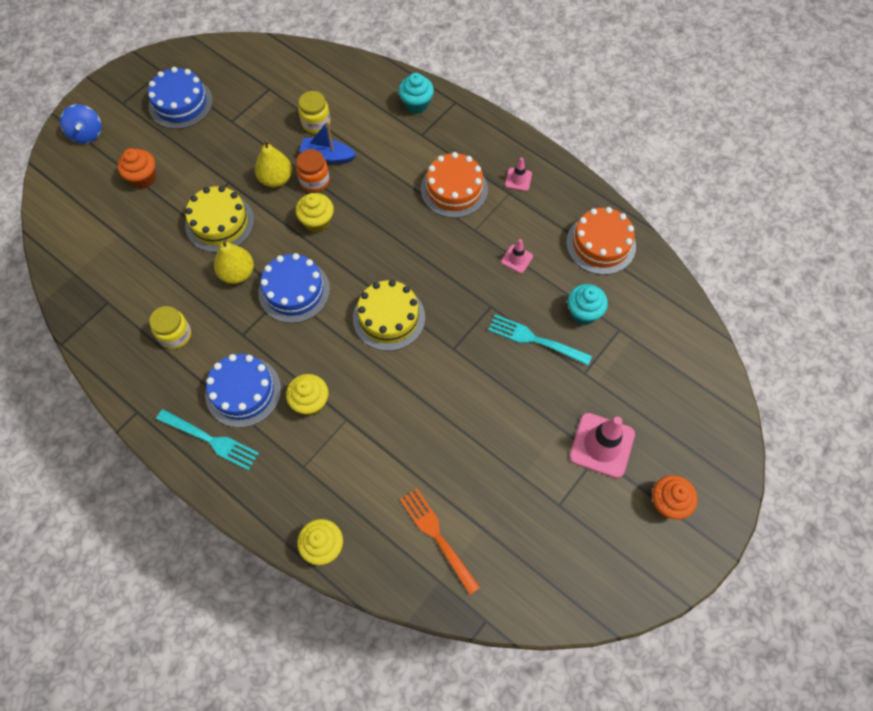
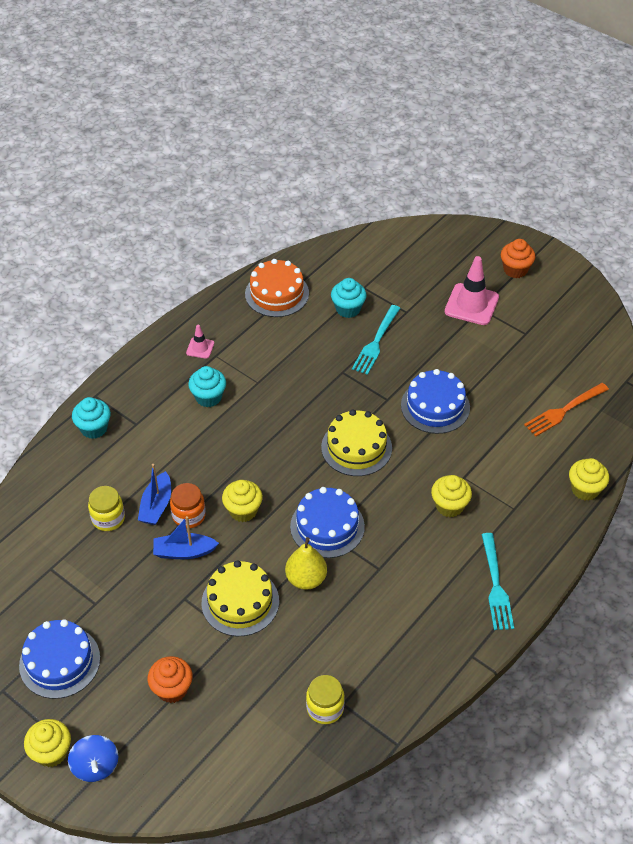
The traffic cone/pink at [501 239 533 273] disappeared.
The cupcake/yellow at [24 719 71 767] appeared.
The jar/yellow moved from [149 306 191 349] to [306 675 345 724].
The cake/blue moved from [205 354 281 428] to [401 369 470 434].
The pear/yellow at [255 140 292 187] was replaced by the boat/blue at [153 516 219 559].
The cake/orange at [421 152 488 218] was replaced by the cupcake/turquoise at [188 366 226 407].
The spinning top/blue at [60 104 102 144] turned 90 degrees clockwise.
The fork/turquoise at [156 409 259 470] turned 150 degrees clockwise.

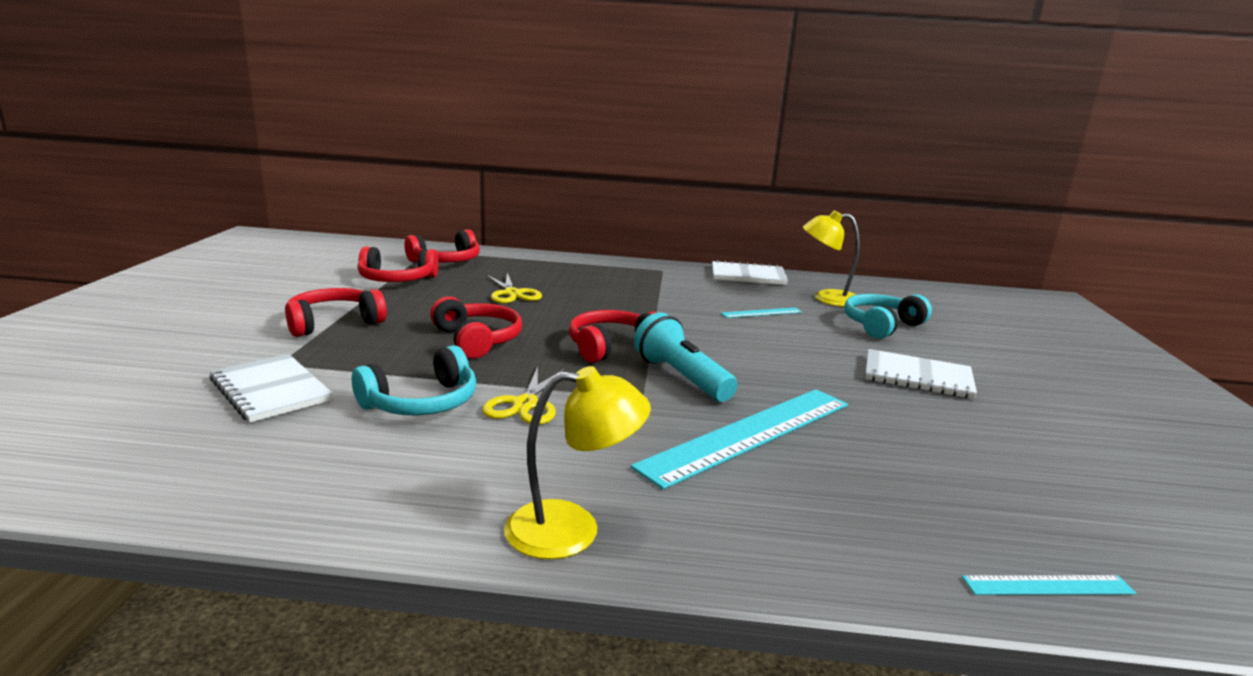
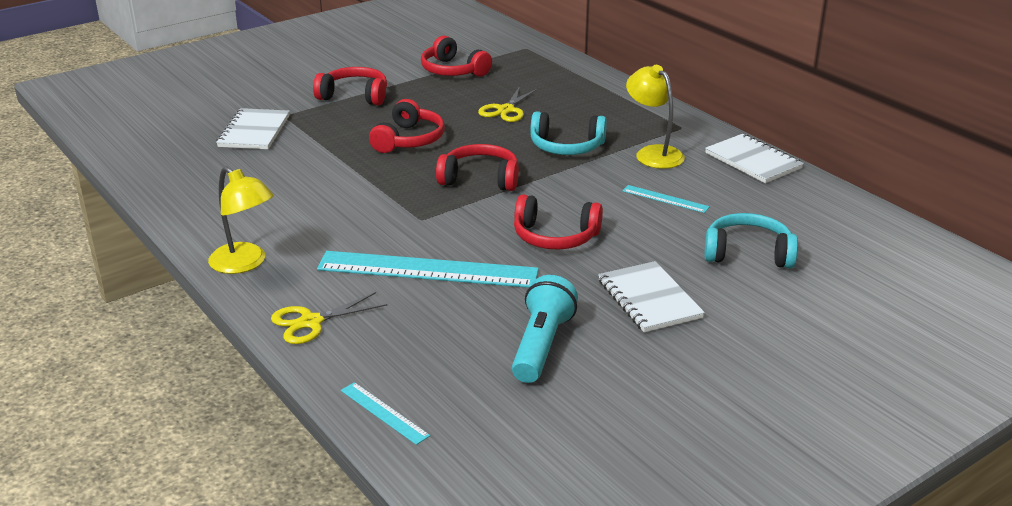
The headphones/turquoise moved from [352 345 476 416] to [530 111 607 155].
The headphones/red moved from [404 229 480 262] to [514 194 603 250].
The scissors/yellow moved from [482 366 566 425] to [271 292 388 344].
The flashlight/turquoise moved from [634 312 738 402] to [512 275 578 383].
The lamp/yellow moved from [803 210 860 307] to [626 65 685 169].

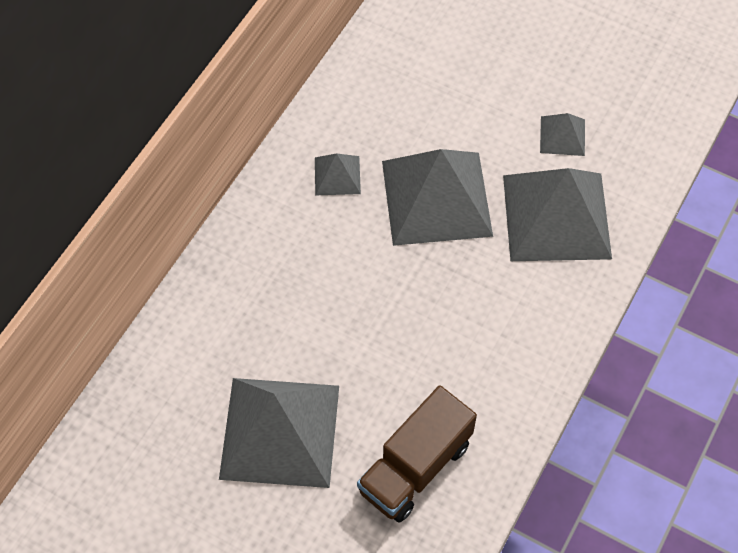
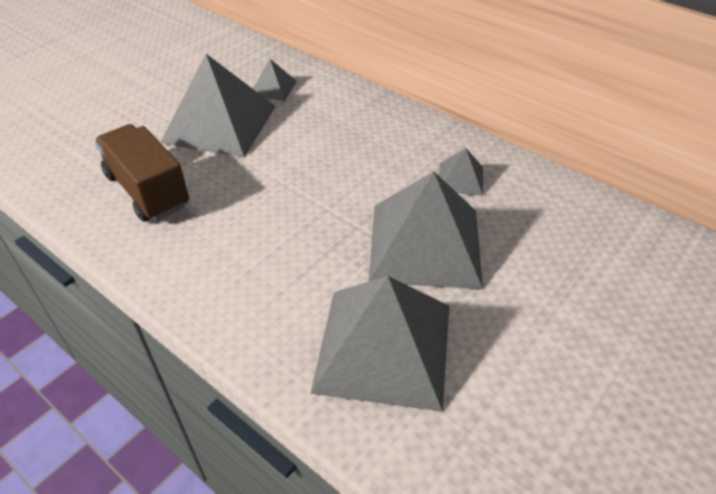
The pyramid/grey moved from [540 113 585 156] to [253 59 297 101].

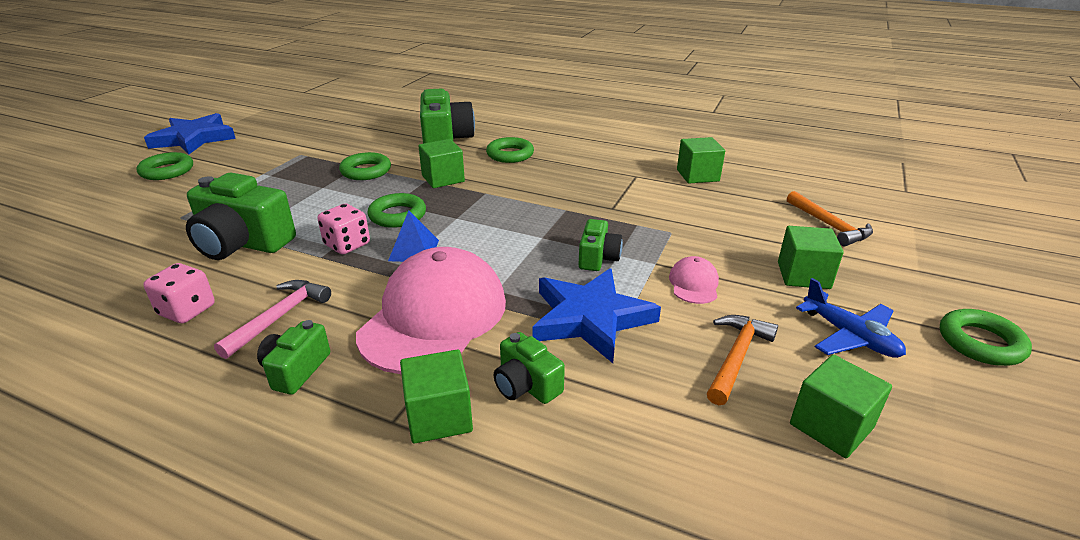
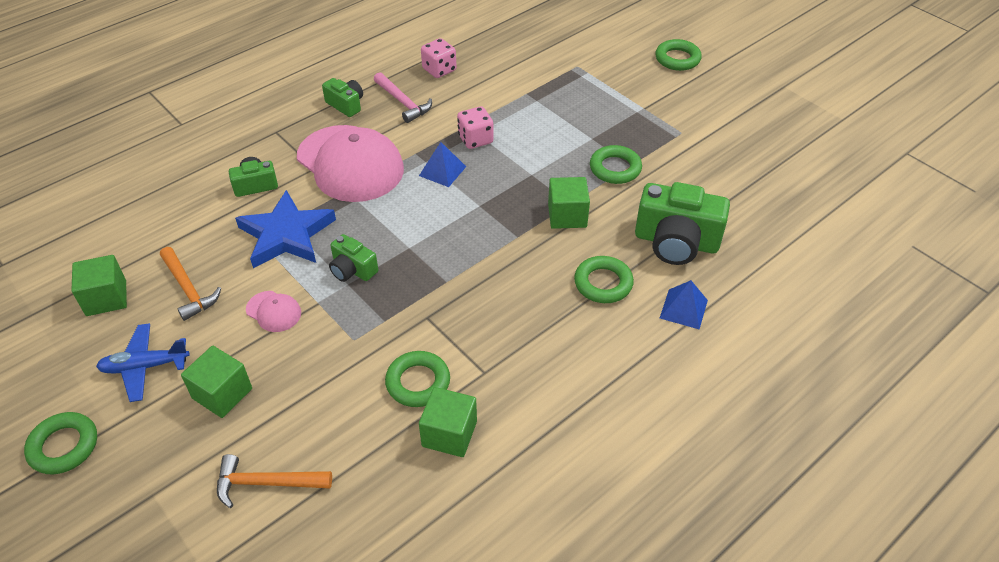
The star/blue at [144 113 236 154] disappeared.
The camera/green at [186 173 296 260] disappeared.
The cube/green at [400 349 473 444] disappeared.
The pyramid/blue at [660 280 708 330] appeared.
The ring/green moved from [367 193 426 228] to [385 351 450 407].

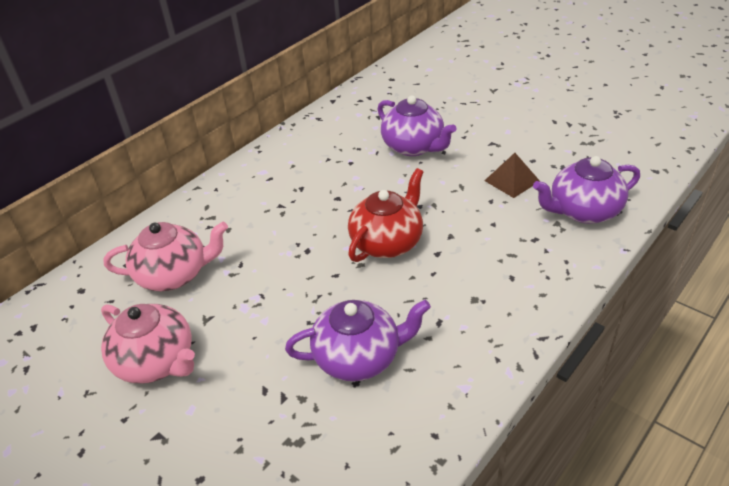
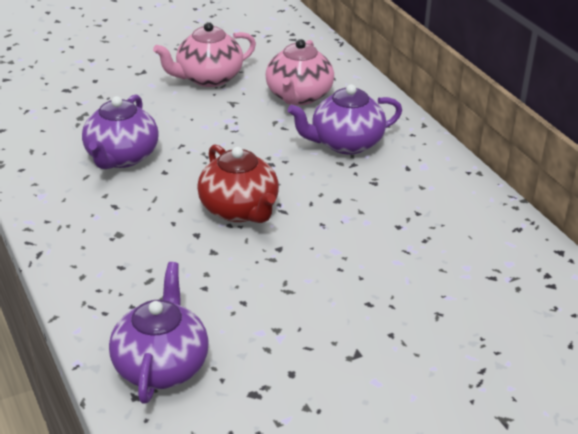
The pyramid/brown at [484 153 540 198] disappeared.
The teapot/purple moved from [377 96 456 156] to [288 84 402 155].

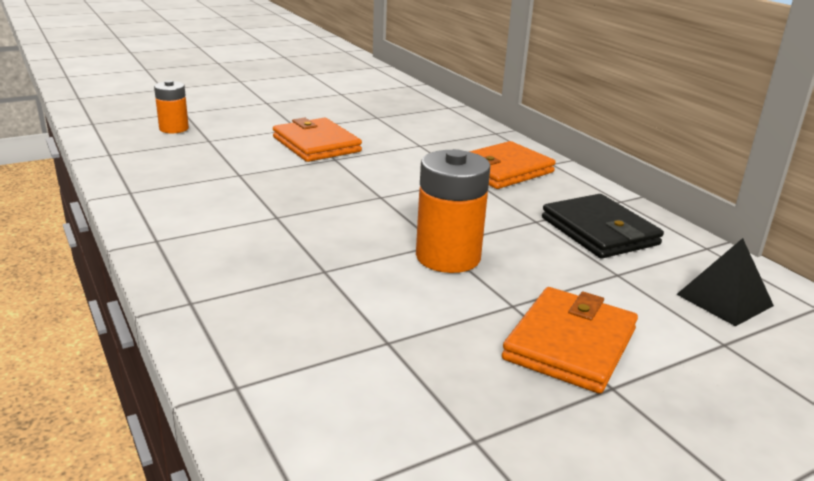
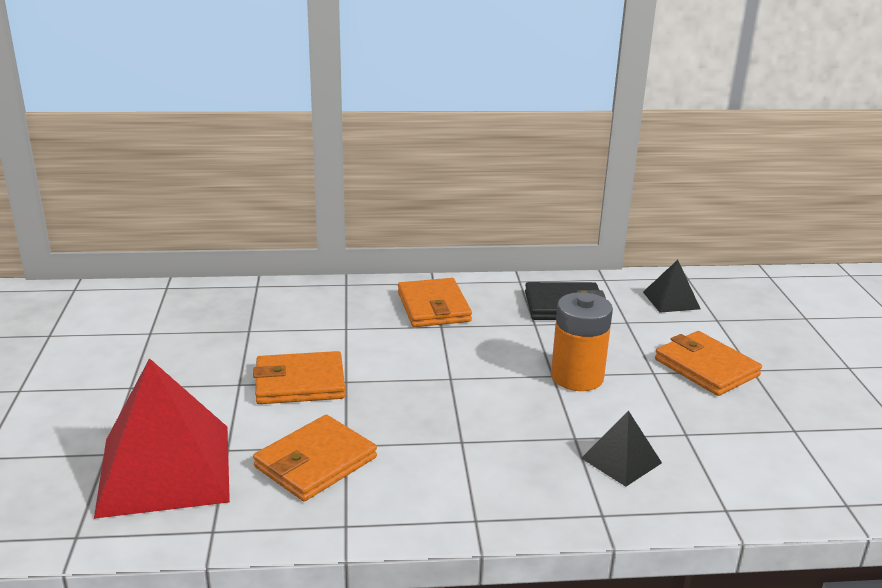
The wallet/orange at [253 415 377 501] appeared.
The pyramid/black at [581 411 662 487] appeared.
The battery/orange at [154 80 189 134] was replaced by the pyramid/red at [94 358 230 519].

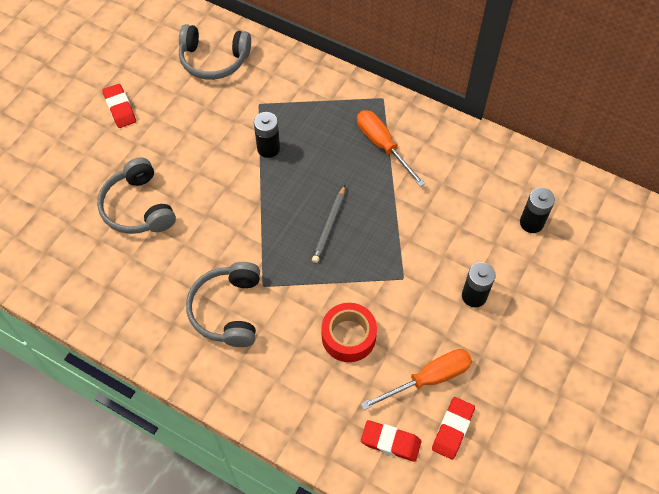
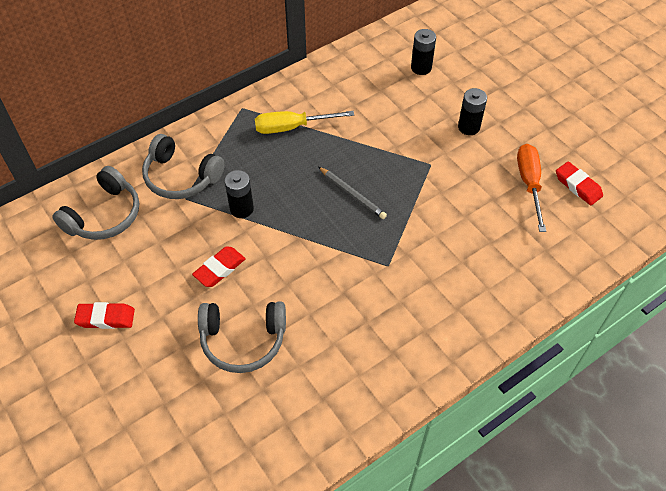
The tape/red at [321 303 377 362] disappeared.
The headphones/grey moved from [186 262 260 347] to [142 134 225 199].
The eraser/red moved from [361 420 421 462] to [192 246 246 287].
The screwdriver/orange at [357 110 426 187] became the screwdriver/yellow at [255 111 354 134].

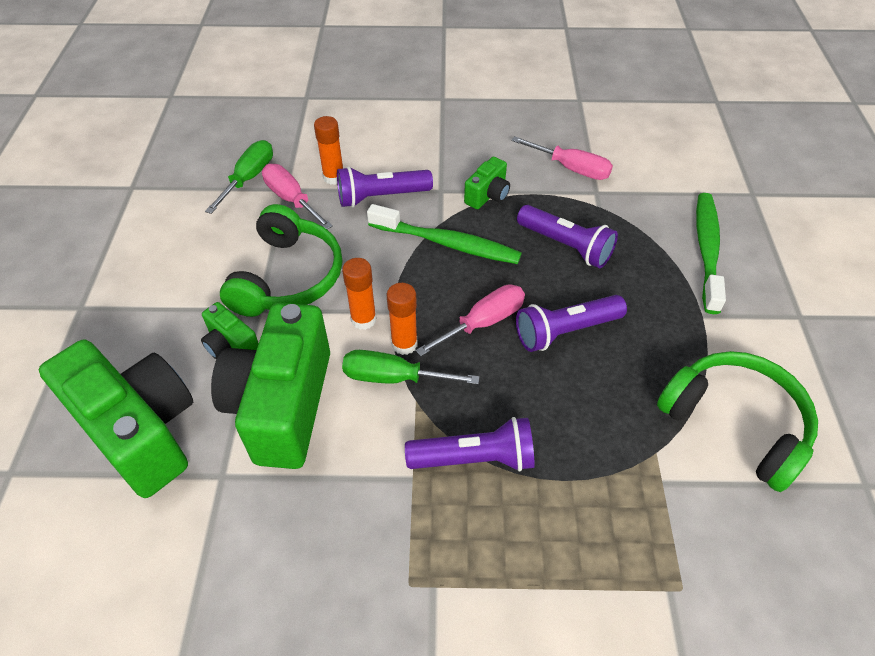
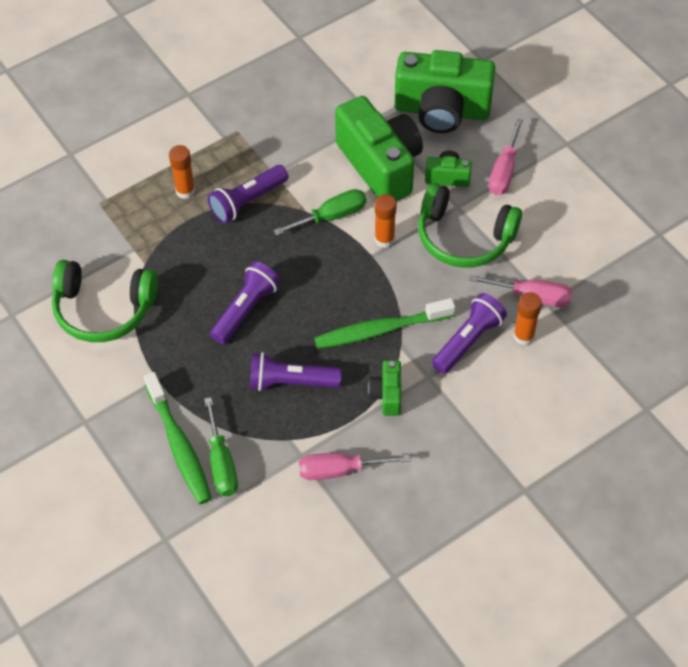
The screwdriver/green moved from [205 140 273 214] to [204 397 238 496].
The glue stick/orange moved from [386 283 417 355] to [169 145 195 199].
The screwdriver/pink moved from [416 285 525 356] to [489 119 523 195].
The headphones/green at [220 204 342 317] turned 45 degrees counterclockwise.

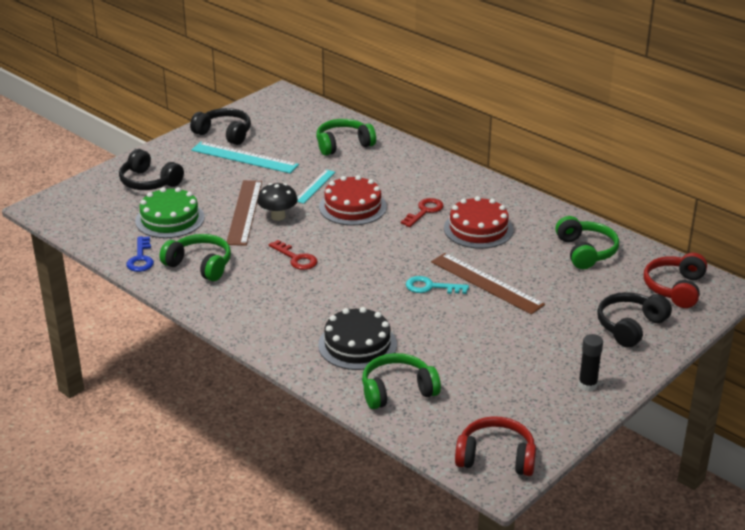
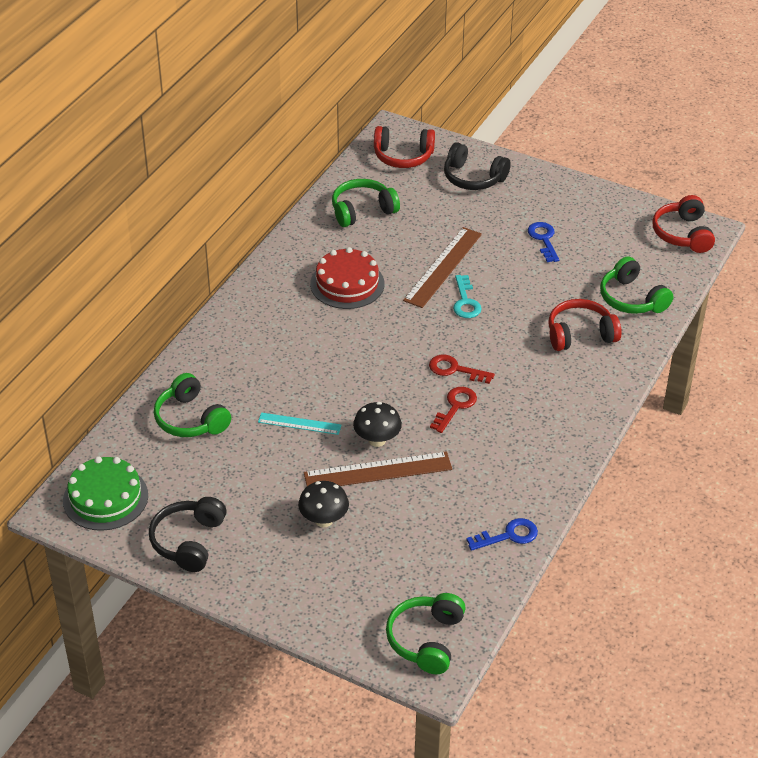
The headphones/black at [119 149 184 190] disappeared.
The ruler/turquoise at [191 142 299 174] disappeared.
The cake/red at [319 175 387 225] disappeared.
The glue stick/black at [578 334 603 391] disappeared.
The mushroom/black at [298 481 349 527] appeared.
The key/blue at [528 222 559 262] appeared.
The cake/green moved from [135 187 204 238] to [63 456 148 531].
The headphones/green moved from [160 234 231 281] to [386 593 466 674].
The key/red moved from [401 198 444 227] to [429 355 495 384].
The cake/black at [318 307 397 370] was replaced by the headphones/red at [548 299 622 351].

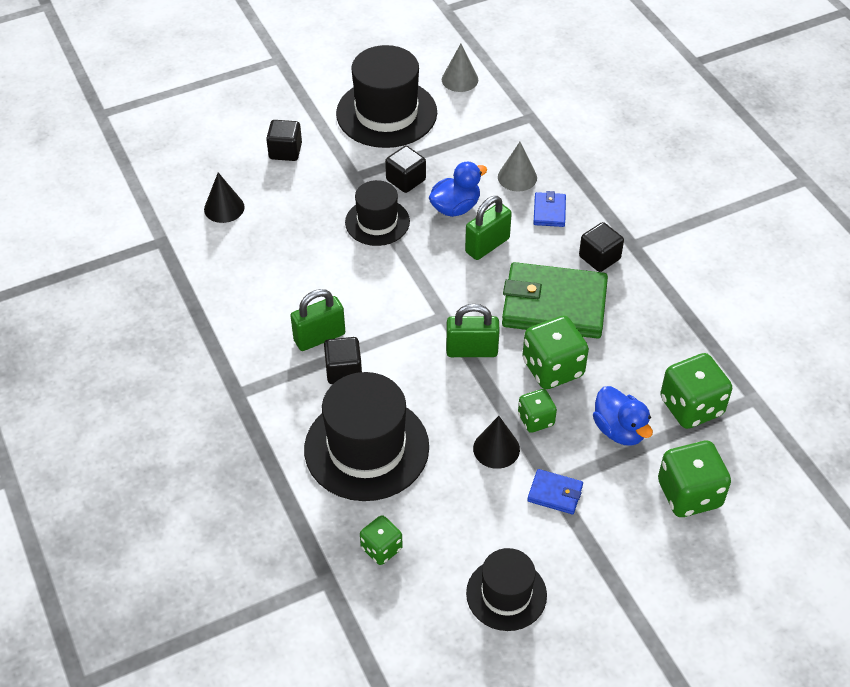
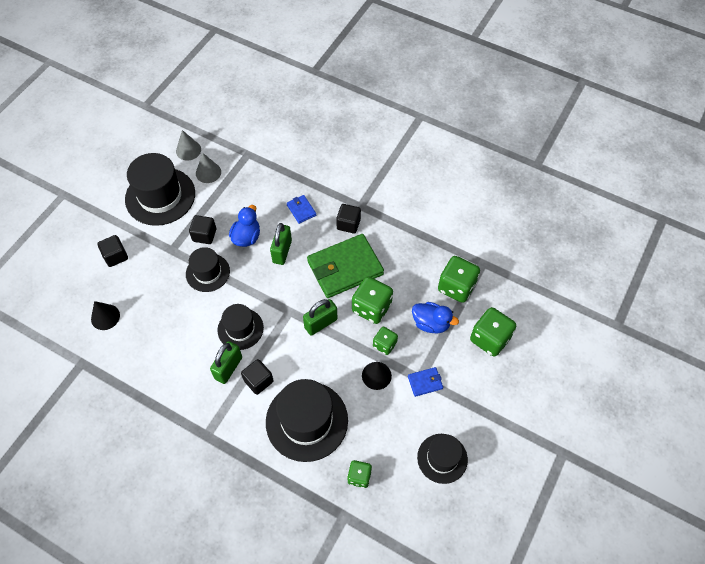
The hat/black at [217 304 264 350] appeared.
The cone/grey moved from [498 142 537 192] to [196 153 221 183].

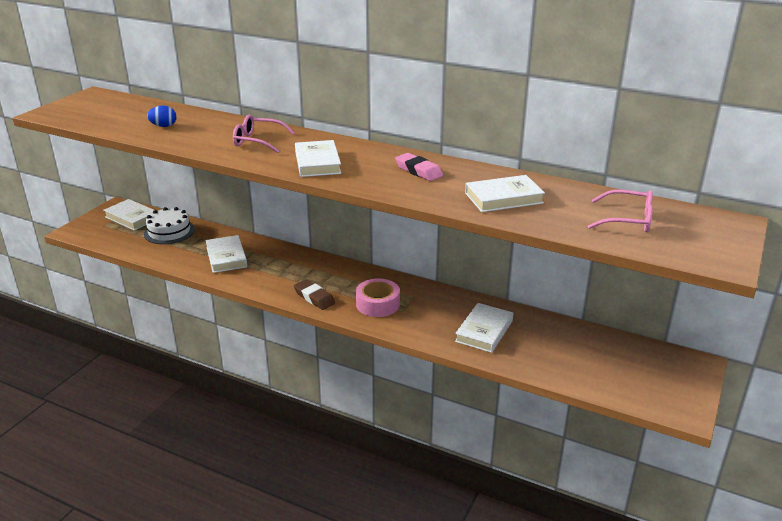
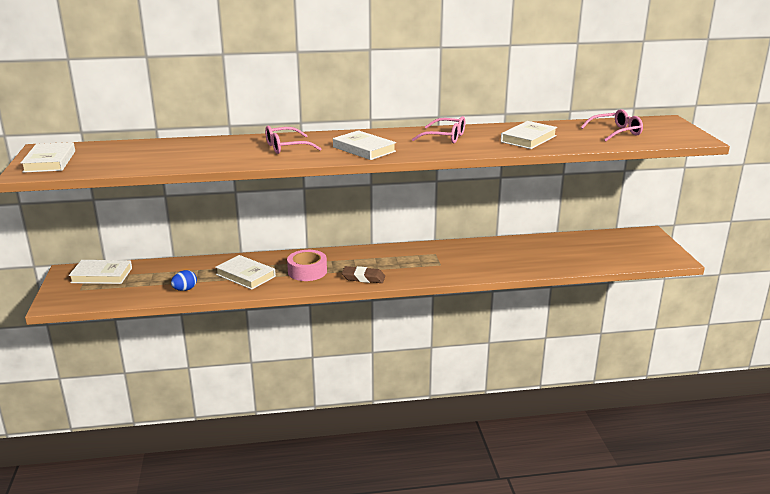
The cake/white at [144 207 195 244] disappeared.
The egg/blue moved from [147 106 177 127] to [171 270 197 291].
The tape/pink moved from [356 279 400 317] to [287 250 327 281].
The book/white moved from [455 303 513 353] to [21 142 75 173].
The eraser/pink at [395 153 443 181] was replaced by the glasses/pink at [412 116 465 143].

